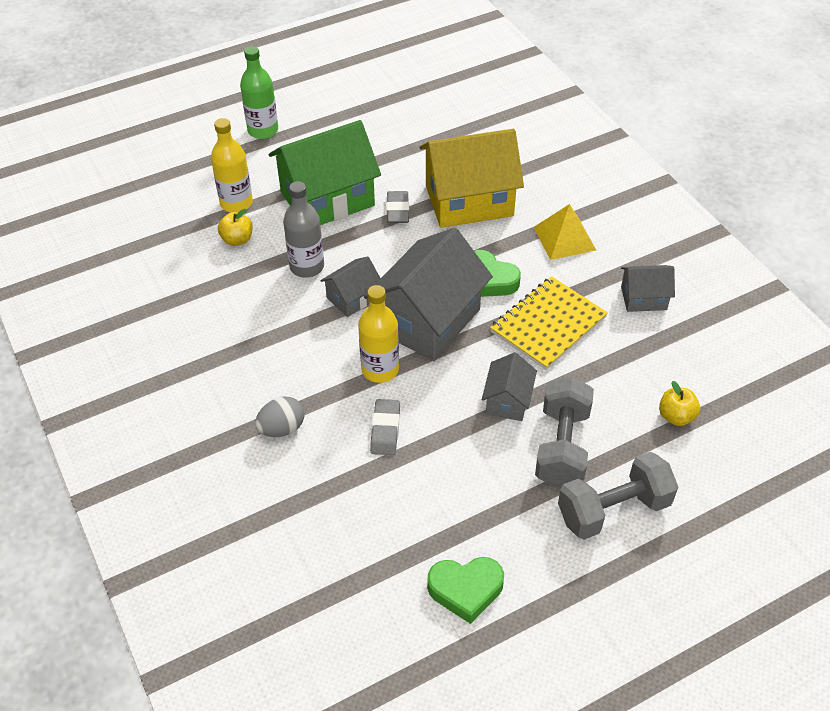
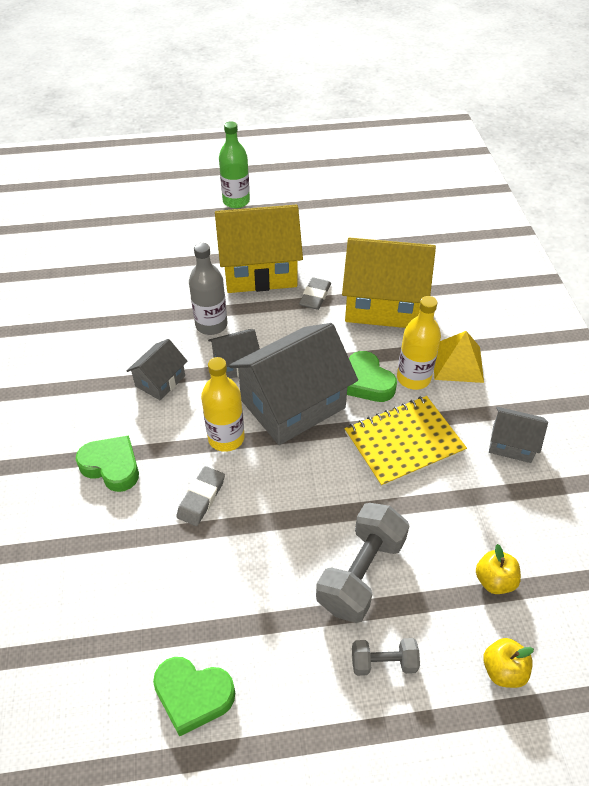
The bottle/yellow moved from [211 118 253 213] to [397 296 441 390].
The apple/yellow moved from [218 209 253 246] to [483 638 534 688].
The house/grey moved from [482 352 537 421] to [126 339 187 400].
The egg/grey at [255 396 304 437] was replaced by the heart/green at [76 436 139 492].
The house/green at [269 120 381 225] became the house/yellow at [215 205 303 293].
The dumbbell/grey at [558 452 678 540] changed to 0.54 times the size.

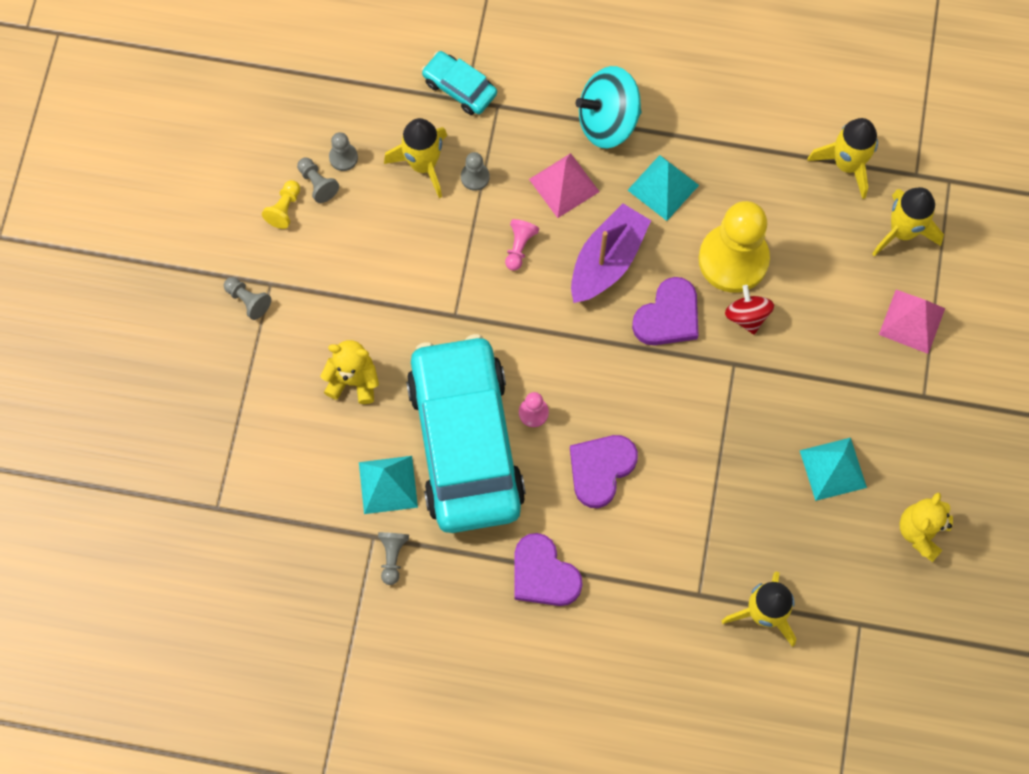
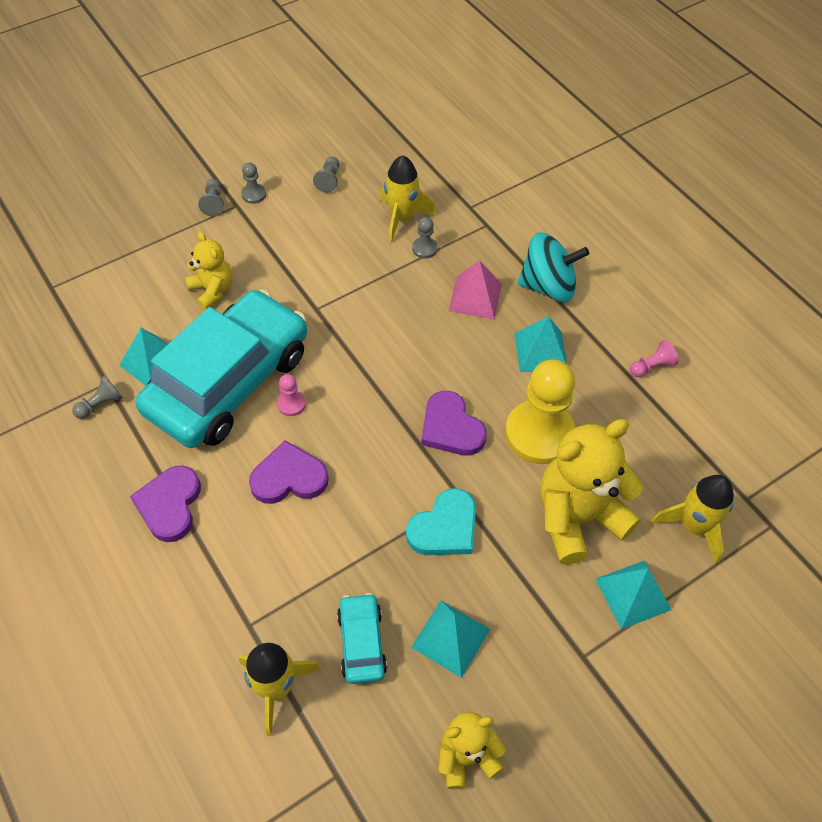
The pawn/yellow at [262 180 300 229] disappeared.
The boat/purple at [571 204 651 303] disappeared.
The spinning top/red at [725 285 774 334] disappeared.
The rocket/yellow at [807 118 878 199] disappeared.
The heart/turquoise at [406 488 476 555] appeared.
The teddy bear/yellow at [540 419 643 565] appeared.
The pawn/grey moved from [329 132 358 171] to [241 162 266 204].
The car/turquoise moved from [422 51 497 115] to [337 593 387 684].
The pawn/pink moved from [505 219 539 271] to [630 340 679 377].
The pyramid/pink at [879 290 945 354] became the pyramid/turquoise at [595 561 671 629].
The spinning top/turquoise at [576 66 642 149] turned 150 degrees clockwise.
The heart/purple at [632 277 699 345] turned 60 degrees clockwise.

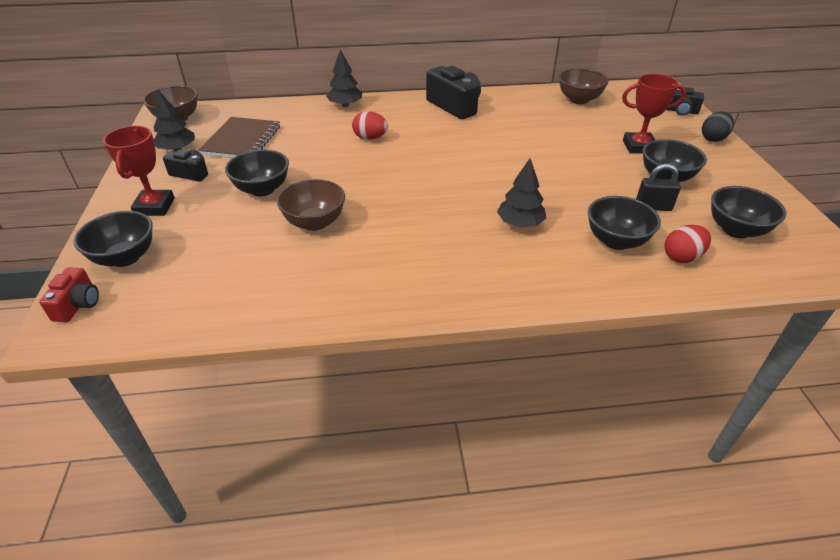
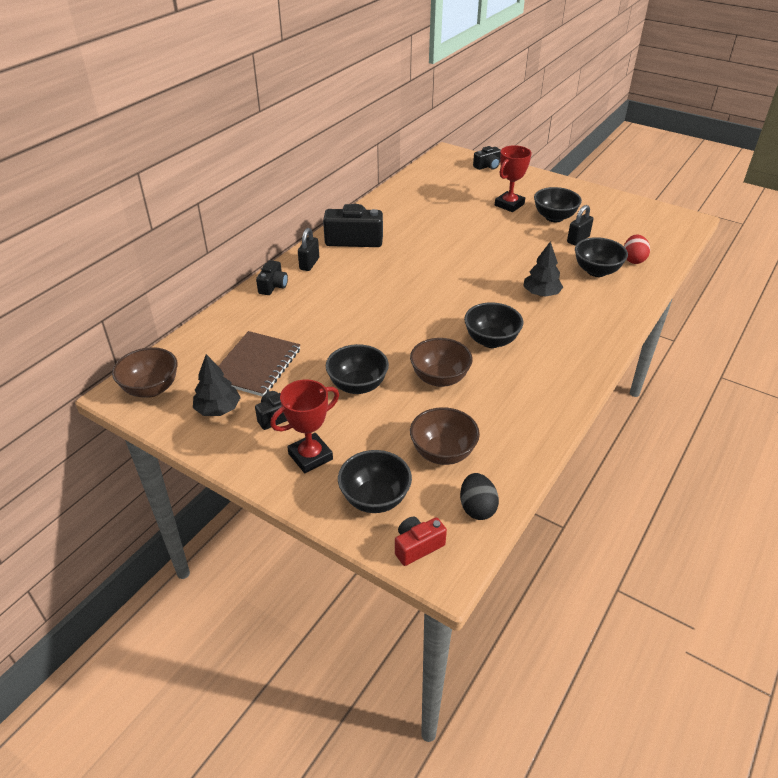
The egg/red at [352 111 388 140] disappeared.
The padlock/black at [298 228 319 271] appeared.
The bowl/brown moved from [559 69 609 104] to [410 407 480 465].
The egg/black moved from [702 111 734 142] to [460 473 499 520].
The bowl/black moved from [711 186 786 238] to [464 302 523 348].
The tree/black at [326 50 362 107] was replaced by the camera/black at [256 260 288 295].
The camera/red at [39 267 99 322] turned 75 degrees counterclockwise.
The trophy/red at [103 126 175 216] turned 75 degrees counterclockwise.
The notebook/brown at [199 117 280 158] turned 60 degrees clockwise.

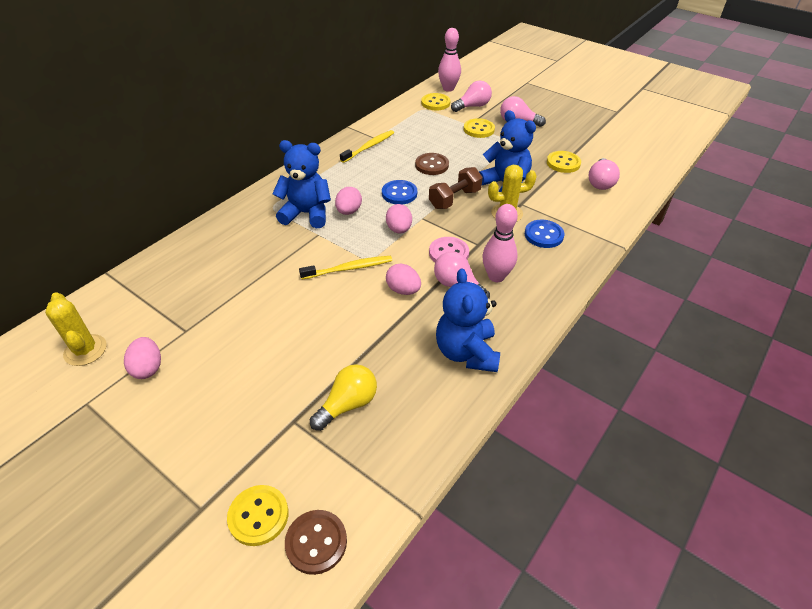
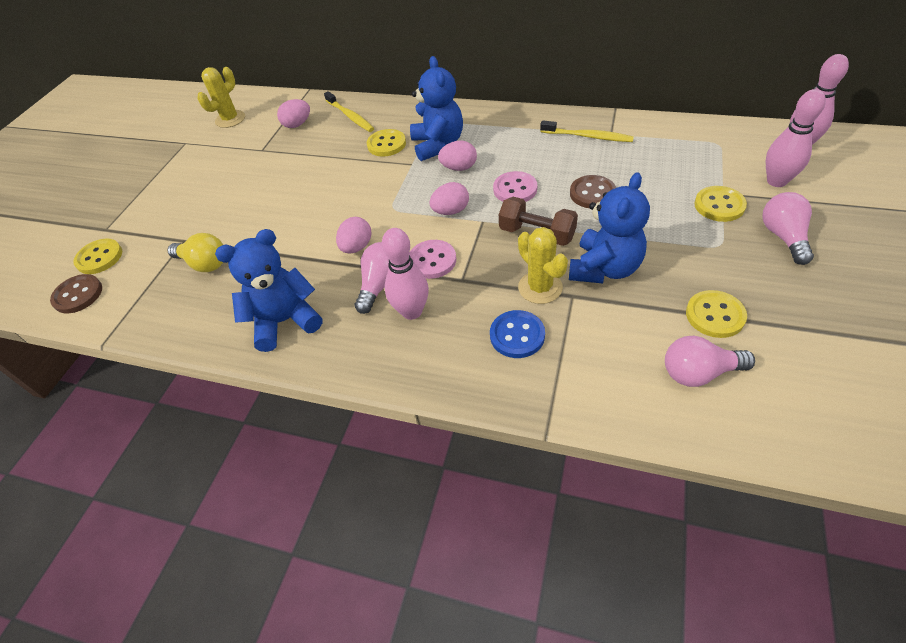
The egg/pink moved from [124 337 161 379] to [277 99 310 128].
The toothbrush/yellow moved from [299 256 392 279] to [324 91 374 132].
The button/yellow moved from [421 93 451 110] to [367 129 406 156].
The light bulb/pink at [451 81 492 112] was replaced by the bowling pin/pink at [766 89 826 187].
The button/blue at [382 180 417 205] became the button/pink at [493 171 537 202].

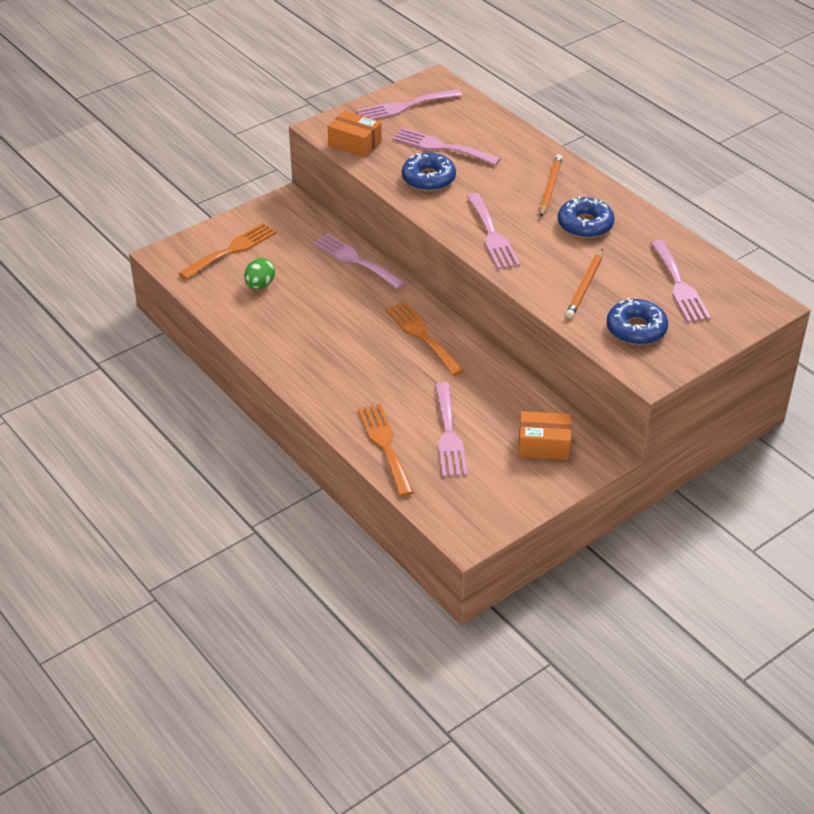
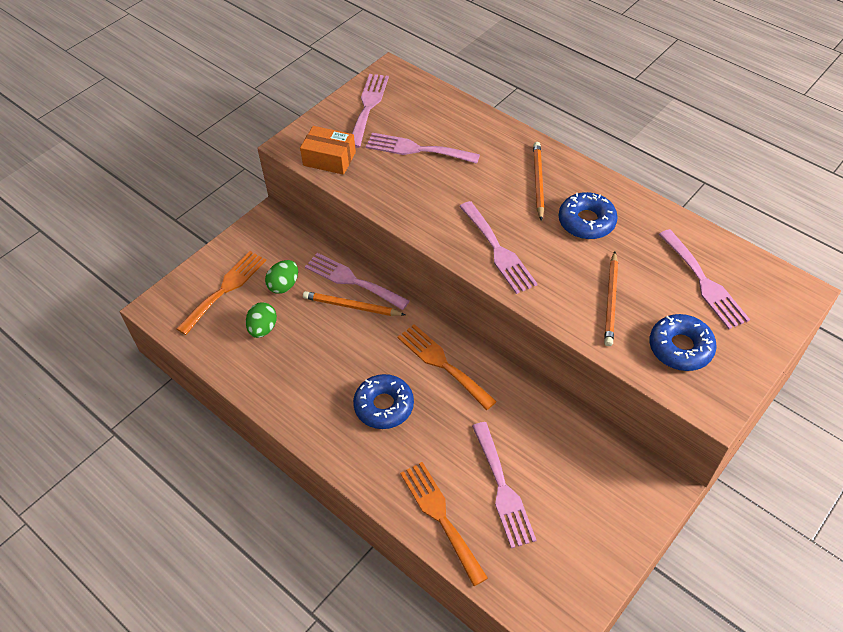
The box/orange at [519 411 571 460] disappeared.
The egg/green at [265 260 298 294] appeared.
The pencil/orange at [303 291 405 316] appeared.
The donut/blue moved from [402 153 456 191] to [353 374 414 429].
The fork/pink at [356 89 463 120] turned 135 degrees clockwise.

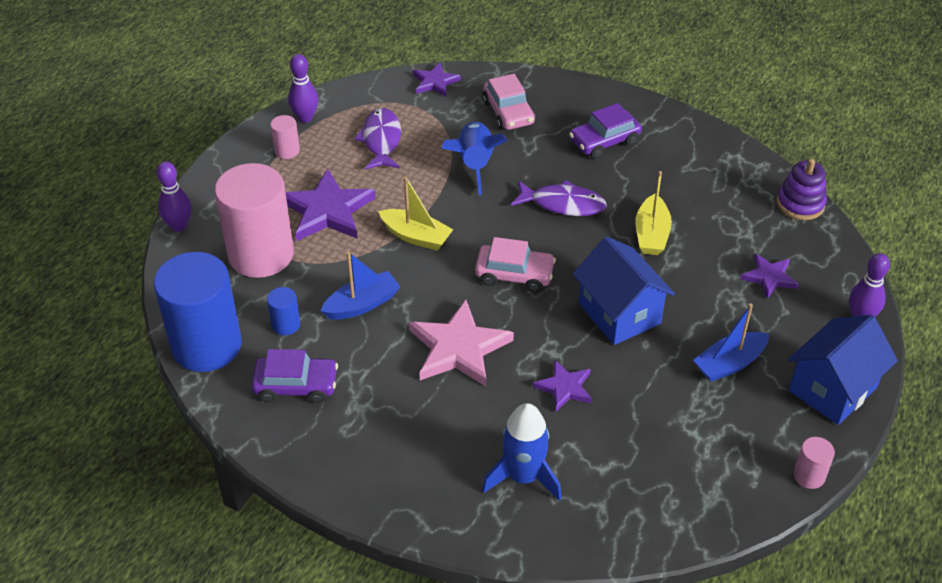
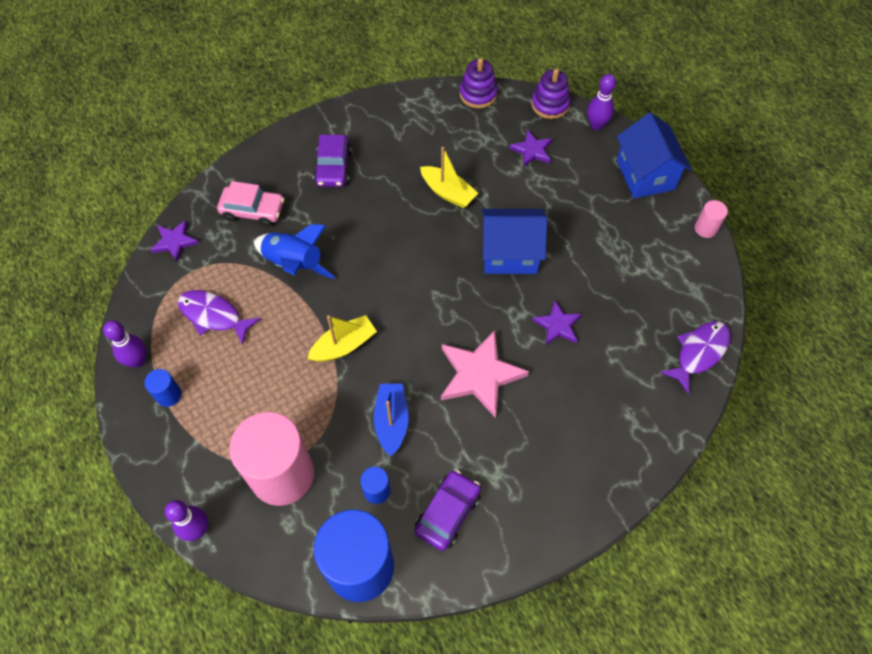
The star/purple at [286 169 376 241] disappeared.
The car/pink at [475 237 556 292] disappeared.
The rocket/blue at [482 403 562 501] disappeared.
The boat/blue at [693 304 769 382] disappeared.
The stacking toy/purple at [531 69 570 119] appeared.
The fish/purple moved from [511 180 607 216] to [660 321 731 394].
The cylinder/pink at [270 115 300 159] became the cylinder/blue at [144 369 181 407].

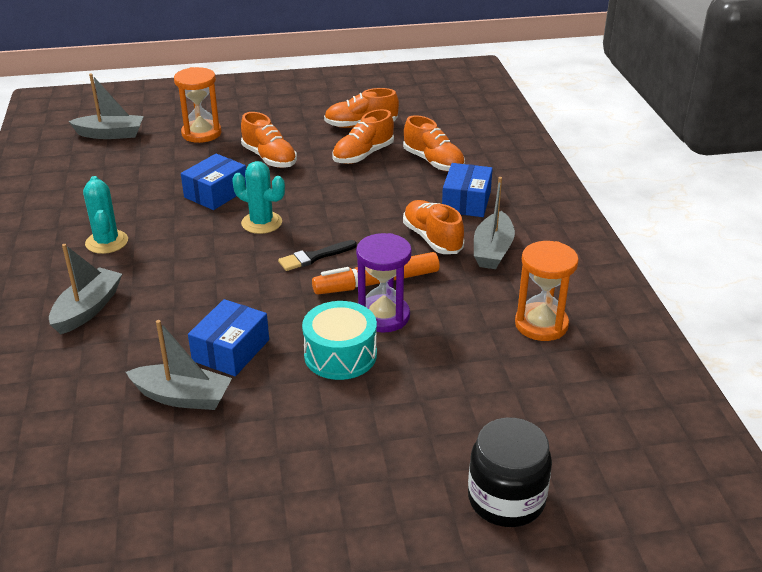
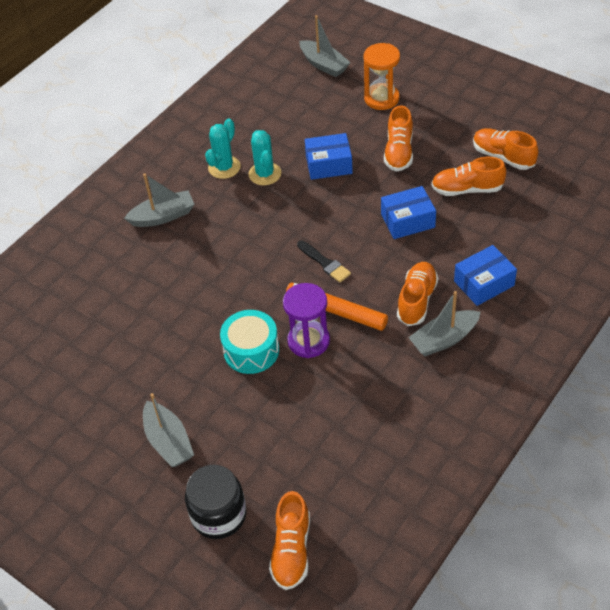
The hourglass/orange at [515 241 579 341] disappeared.
The boat/grey moved from [126 320 232 410] to [143 393 194 467].
The box/blue moved from [188 299 269 376] to [381 186 436 239].
The cactus/turquoise moved from [232 161 285 234] to [249 130 281 185].
The shoe/orange moved from [403 115 465 172] to [269 491 310 590].
The brush/black at [278 240 357 271] turned 150 degrees counterclockwise.

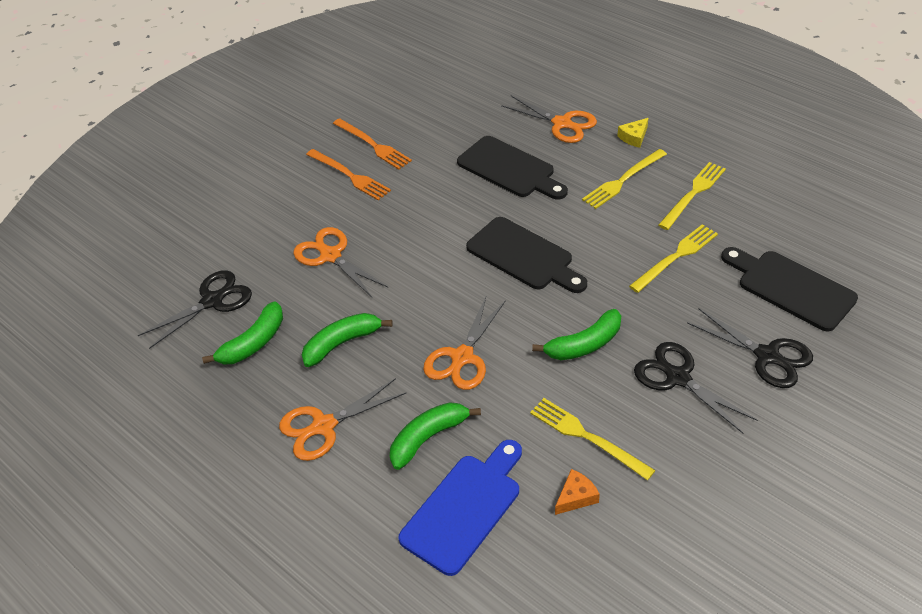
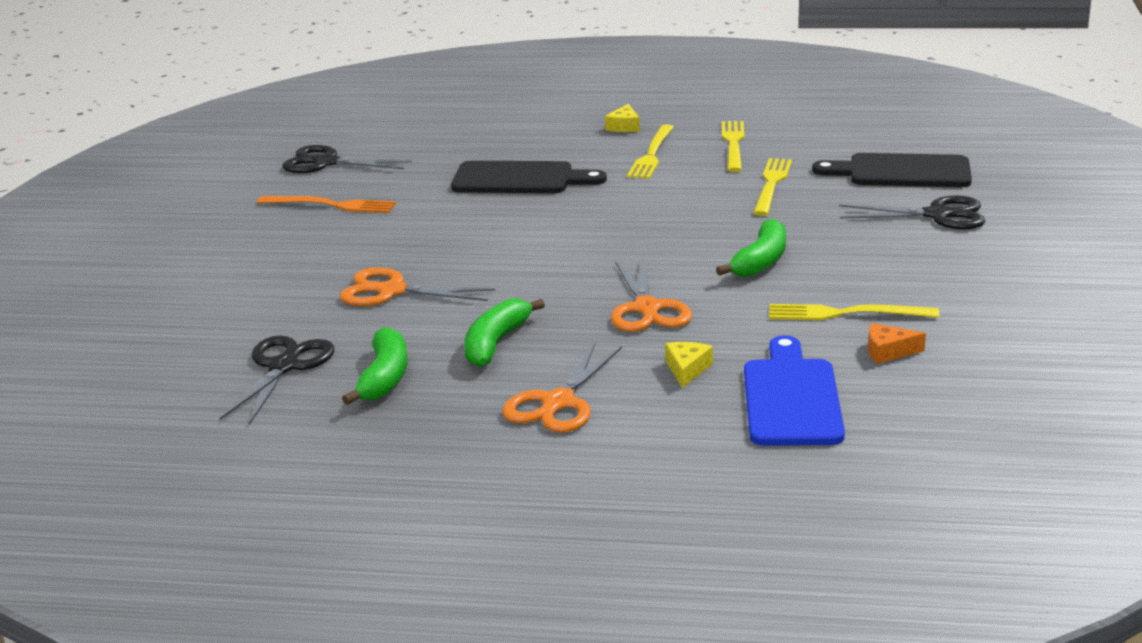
The fork/orange at [306 149 391 201] disappeared.
The cutting board/black at [466 217 587 293] disappeared.
The scissors/orange at [501 95 597 143] disappeared.
The scissors/black moved from [634 342 758 433] to [282 145 412 173].
The banana/green at [390 402 481 470] was replaced by the cheese/yellow at [665 342 713 388].
The cheese/orange at [555 469 600 515] turned 105 degrees counterclockwise.

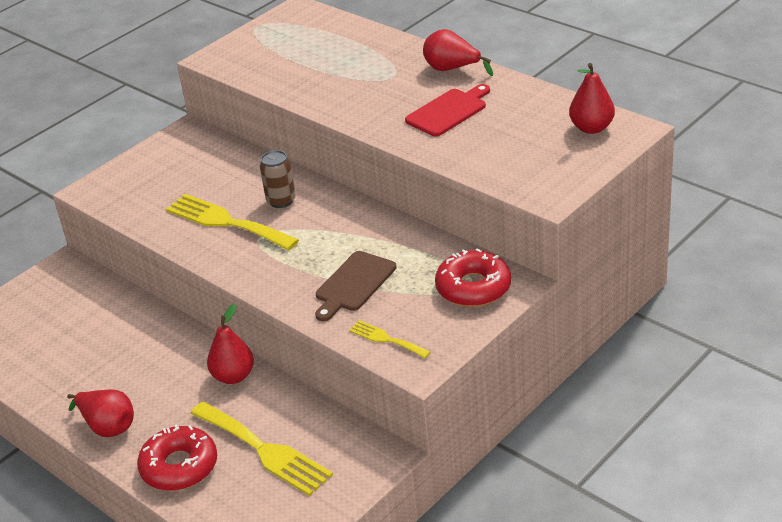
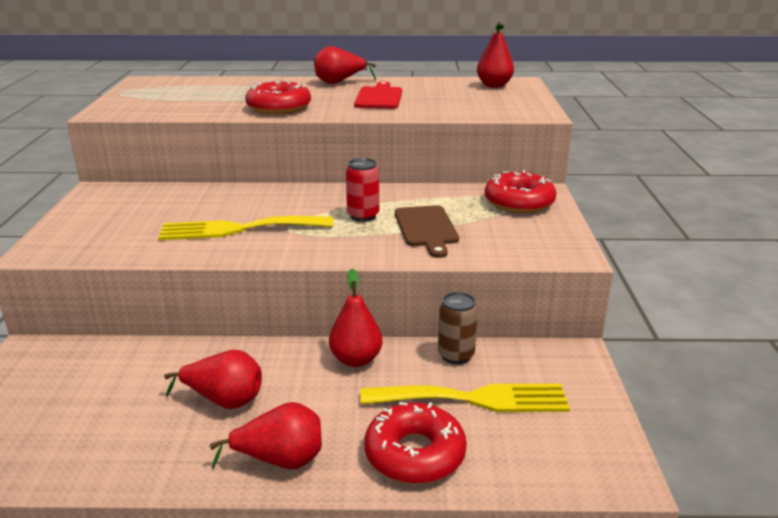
The fork/yellow at [349 320 431 358] disappeared.
The pear/red at [164 350 262 409] appeared.
The donut/red at [245 80 311 114] appeared.
The can/red at [346 158 379 222] appeared.
The can/brown moved from [260 150 296 208] to [438 292 478 364].

